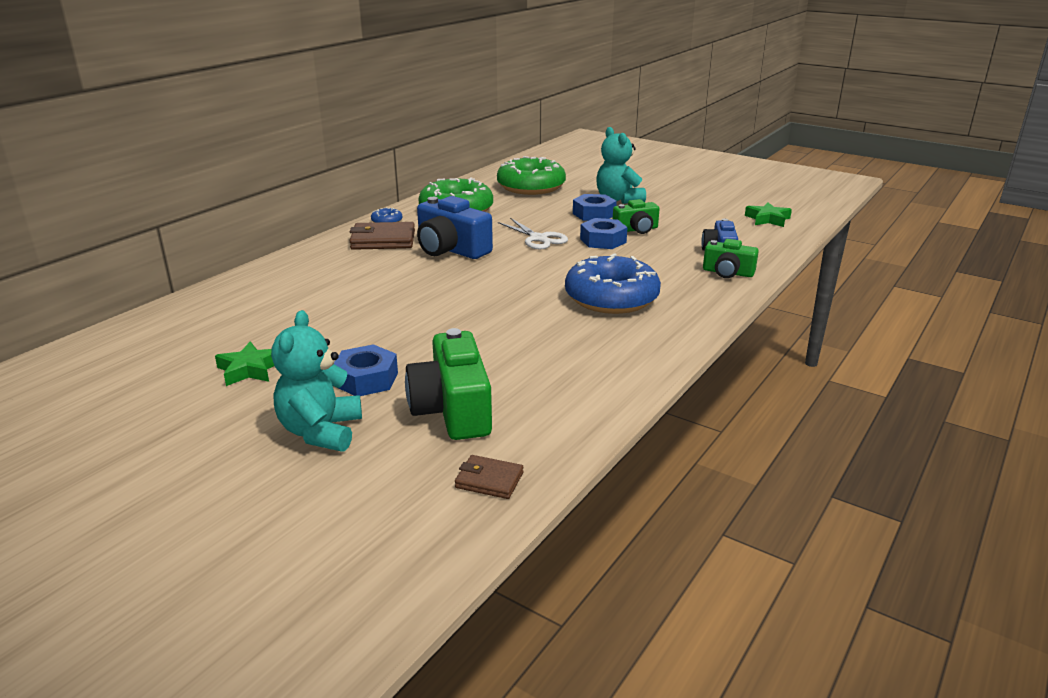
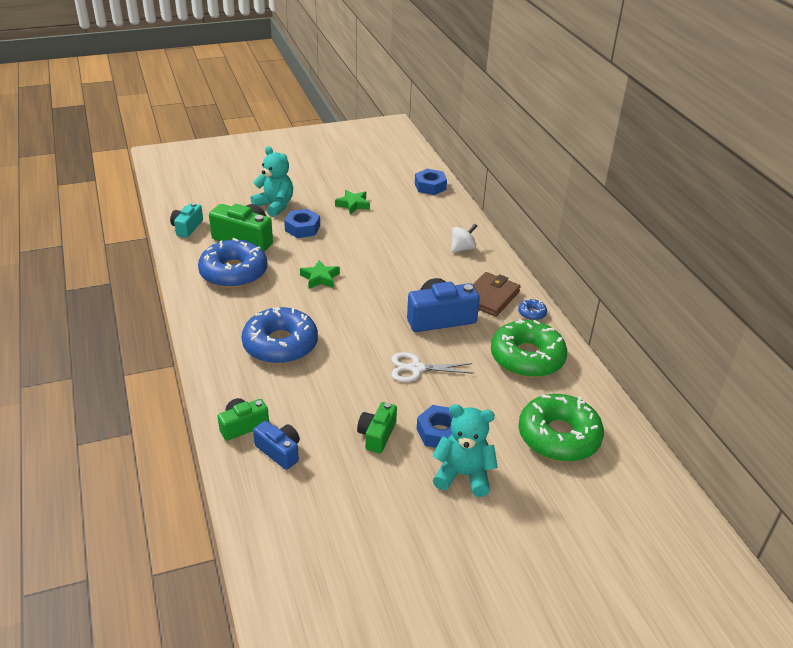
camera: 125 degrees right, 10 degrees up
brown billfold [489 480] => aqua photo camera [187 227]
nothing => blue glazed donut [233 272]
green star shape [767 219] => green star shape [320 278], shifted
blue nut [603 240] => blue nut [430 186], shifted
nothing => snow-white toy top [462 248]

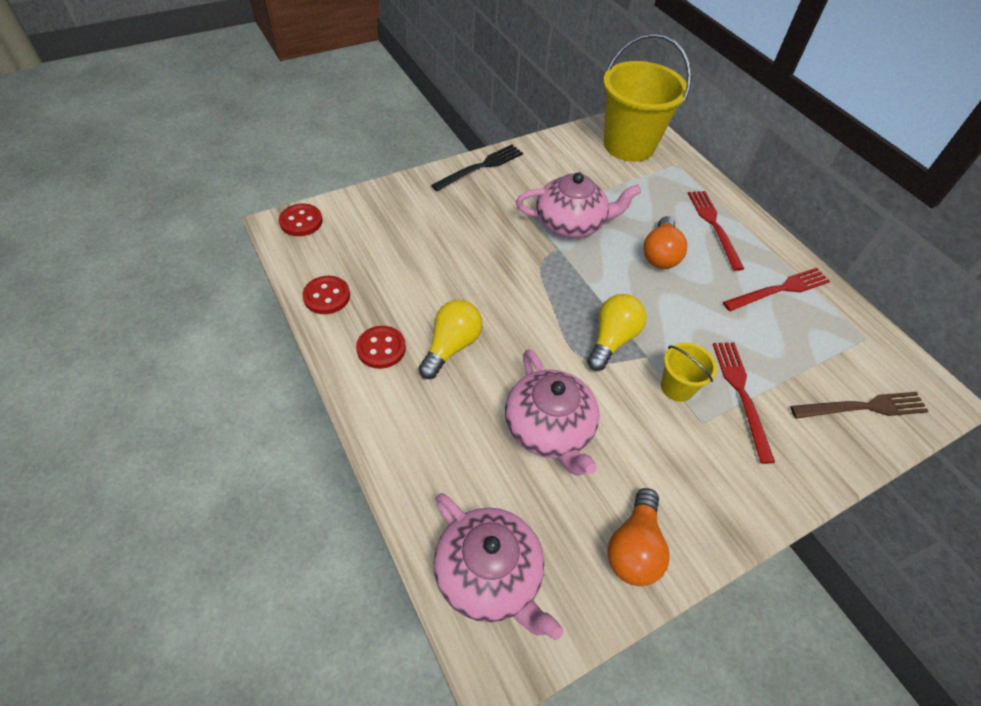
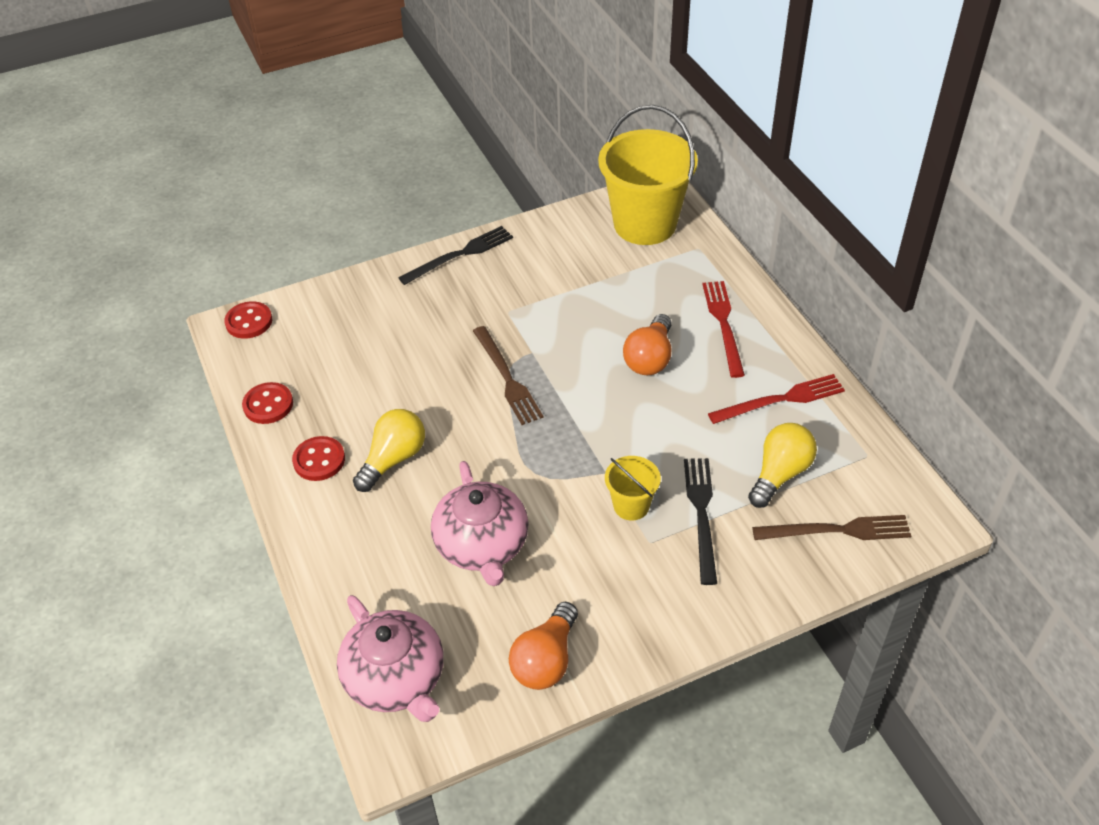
camera: 10 degrees right, 5 degrees down
nothing => brown dinner fork [507 378]
crimson dinner fork [741 394] => jet-black dinner fork [701 514]
golden light bulb [612 339] => golden light bulb [780 474], shifted
rose-pink china teapot [571 223] => nothing

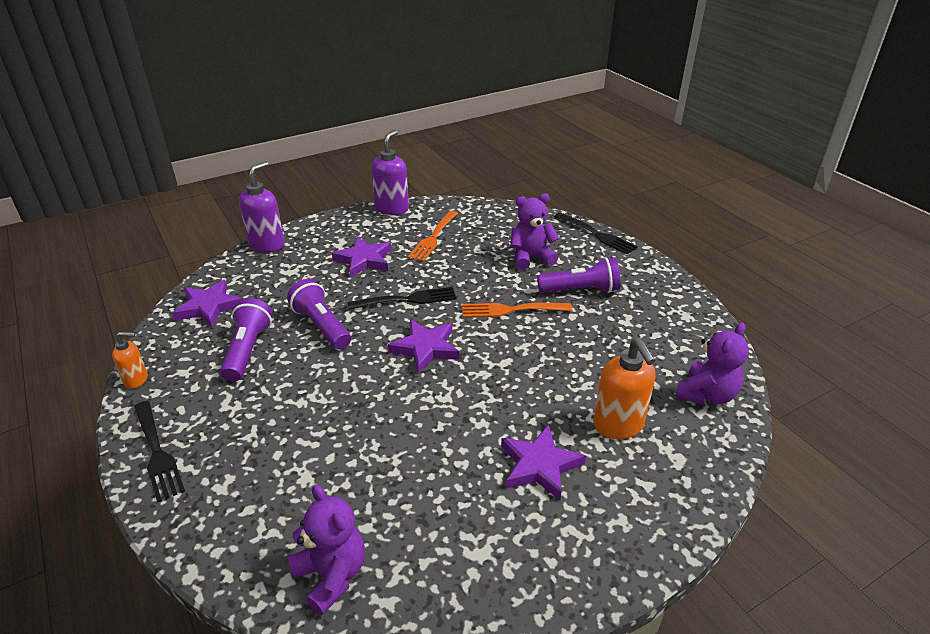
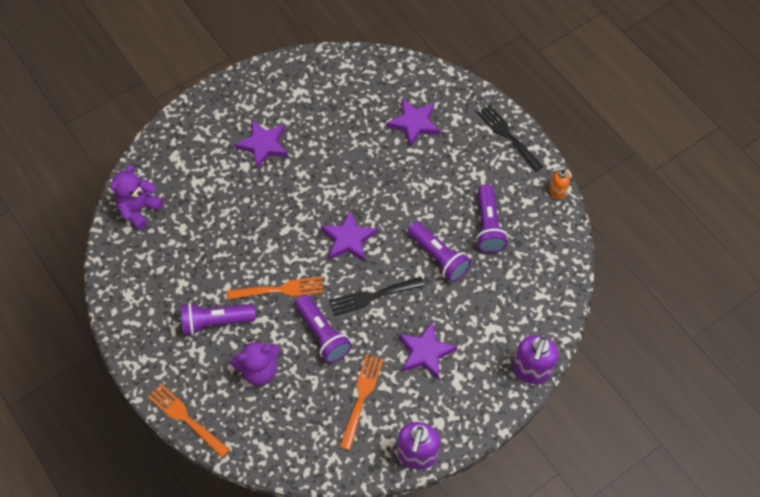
camera: 175 degrees right, 25 degrees up
jet-black dinner fork [596 234] => orange dinner fork [187 419]
nothing => royal purple pocket torch [322 334]
royal purple star shape [209 307] => royal purple star shape [414 123], shifted
royal purple teddy [331 575] => nothing
orange soap dispenser [618 425] => nothing

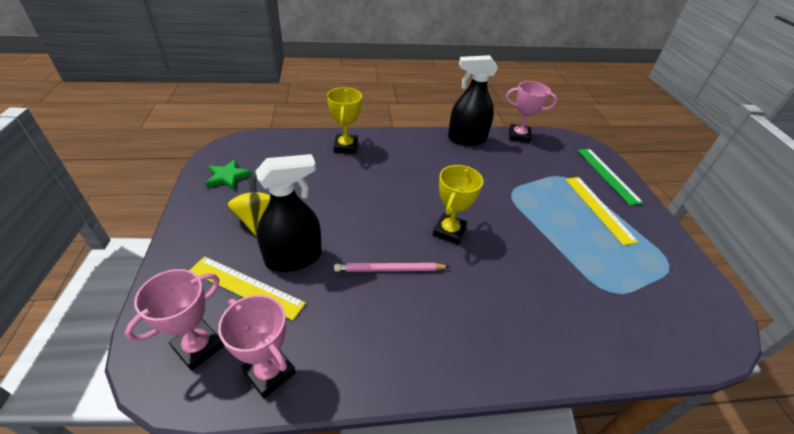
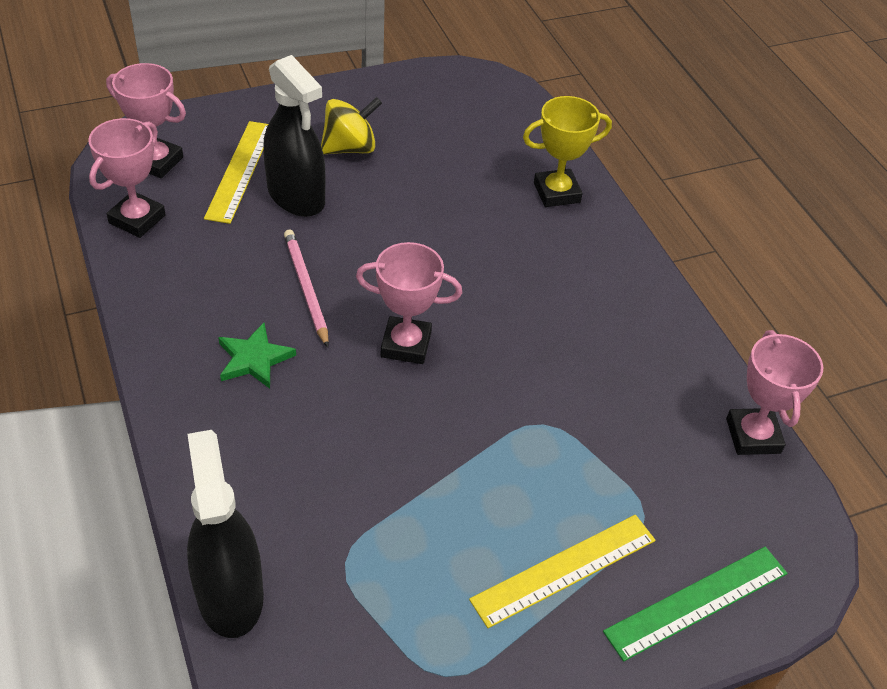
camera: 75 degrees right, 5 degrees up
jet-black sprayer [466 139] => jet-black sprayer [230 594], shifted
green star shape [228 177] => green star shape [254 359], shifted
golden trophy [449 231] => rose-pink trophy [406 345]

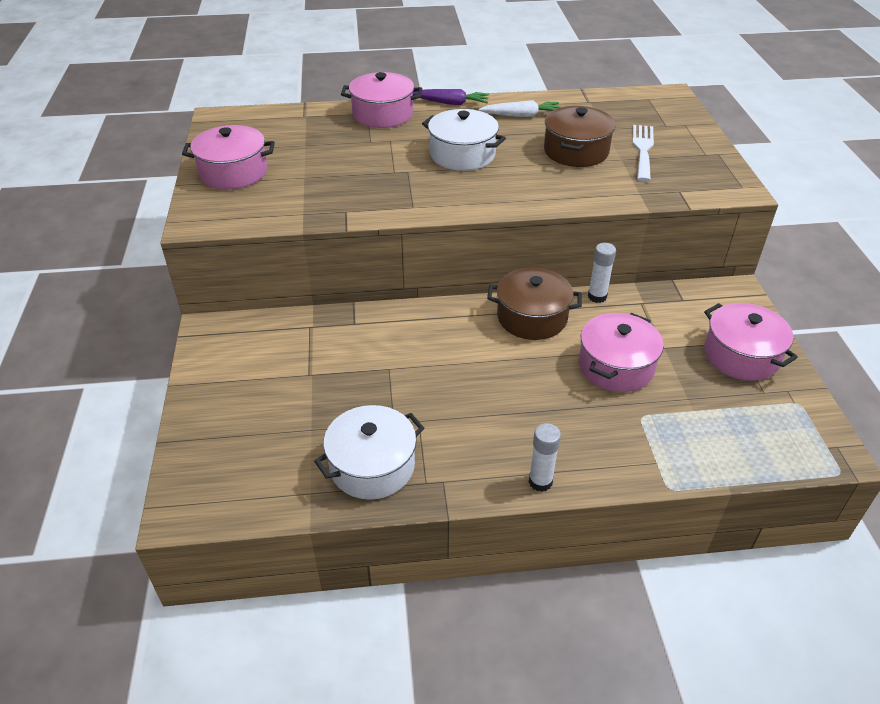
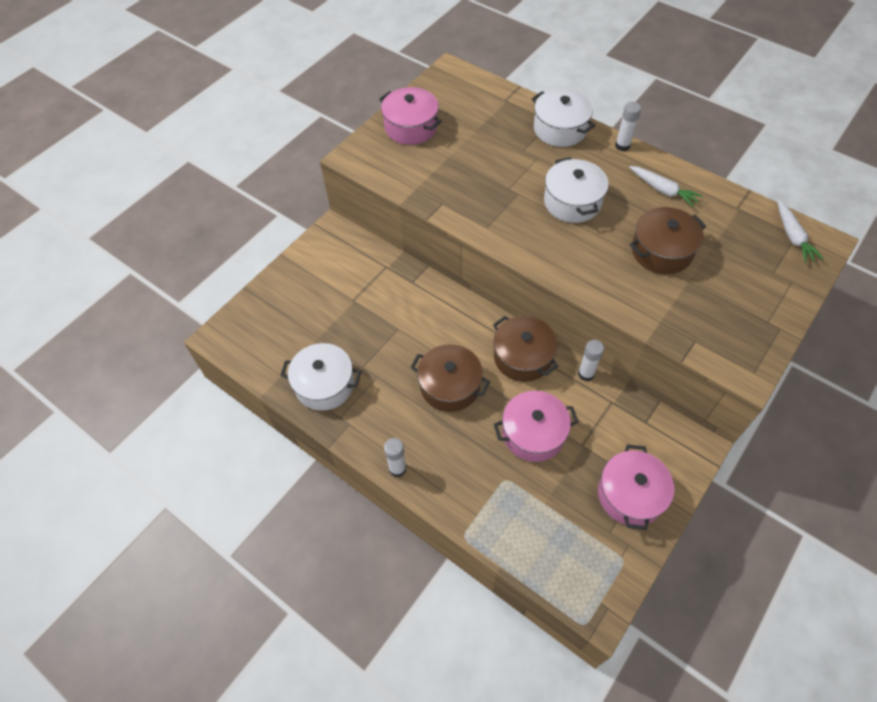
camera: 45 degrees right, 15 degrees up
nothing => brown stockpot [450 386]
rose-pink stockpot [382 114] => snow-white stockpot [560 129]
royal purple root vegetable [450 103] => snow-white glue stick [622 146]
nothing => snow-white root vegetable [792 236]
snow-white dinner fork [643 150] => nothing

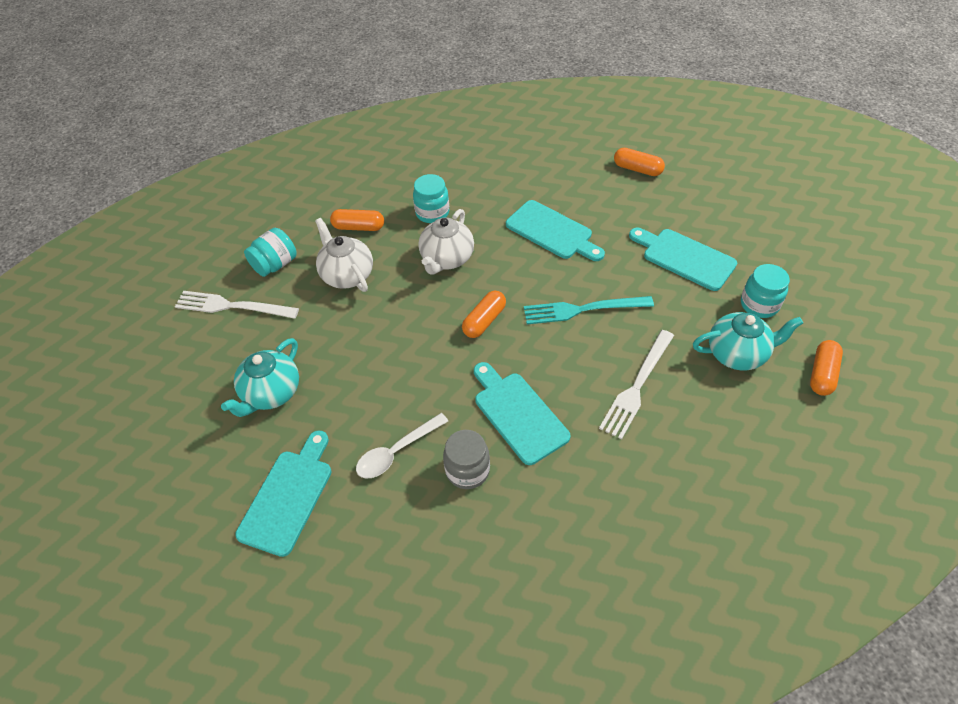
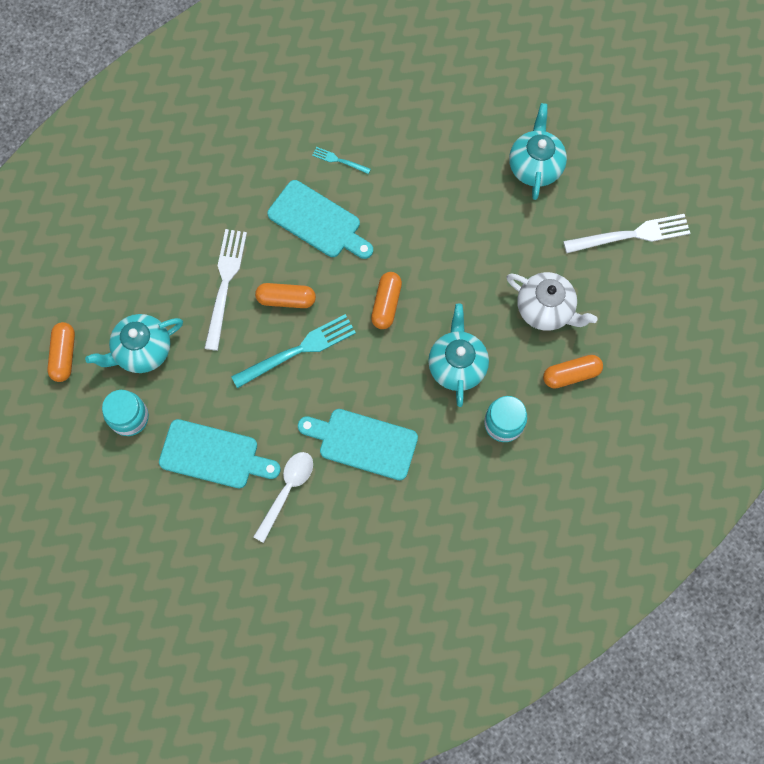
camera: 155 degrees right, 20 degrees up
snow-white spoon [396 452] => snow-white spoon [287 490], shifted
orange pill [637 169] => orange pill [286 299], shifted
grey jar [467 470] => aqua dinner fork [339 160]
snow-white china teapot [446 259] => aqua china teapot [457 365]
aqua chopping board [288 496] => nothing
aqua jar [275 264] => nothing

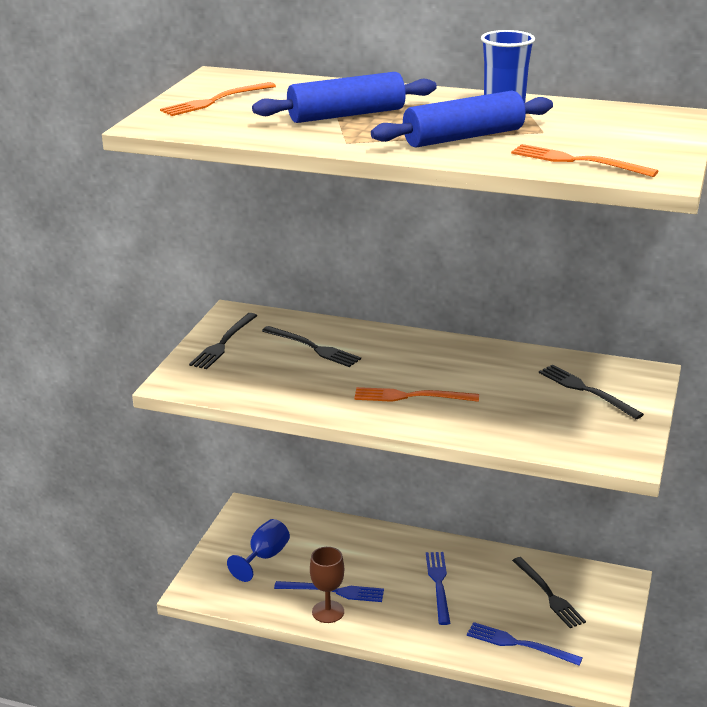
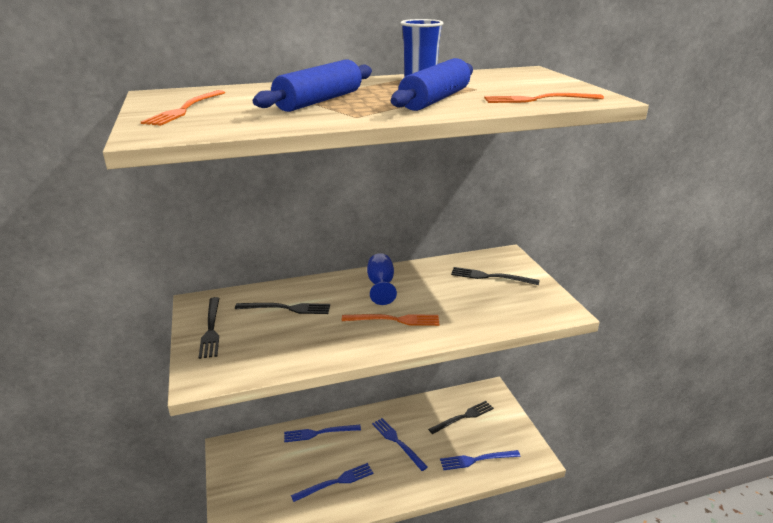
camera: 35 degrees left, 0 degrees up
nothing => blue dinner fork [319 433]
orange dinner fork [411 396] => orange dinner fork [394 320], 150 degrees counterclockwise
blue wine glass [264 557] => blue wine glass [381 285], shifted
jet-black dinner fork [548 594] => jet-black dinner fork [463 417], 60 degrees counterclockwise
brown wine glass [328 612] => nothing

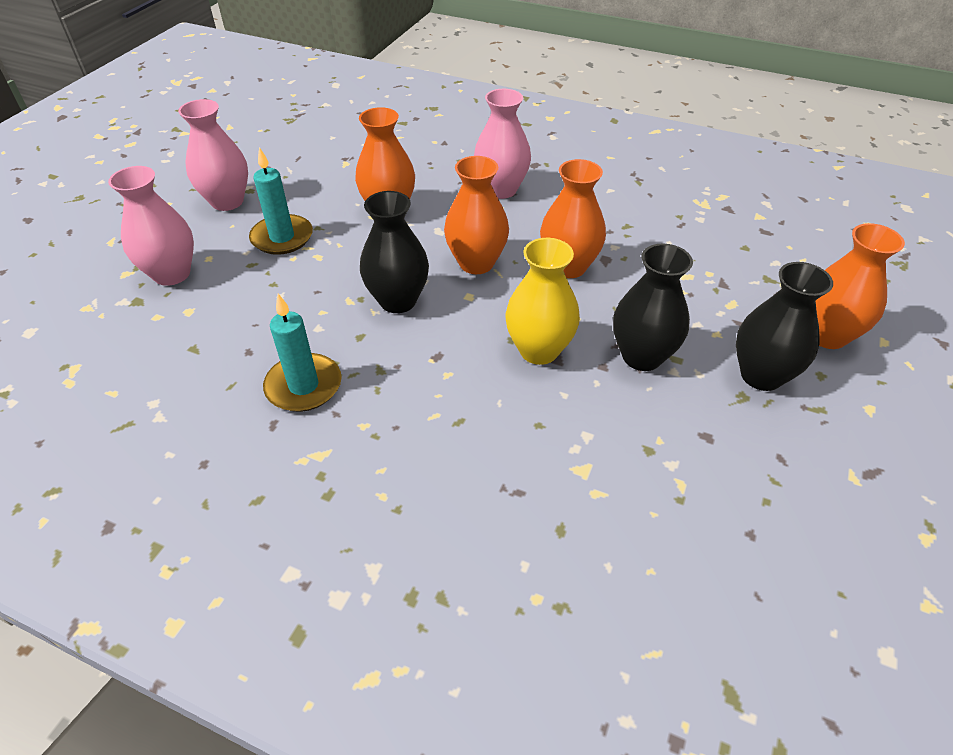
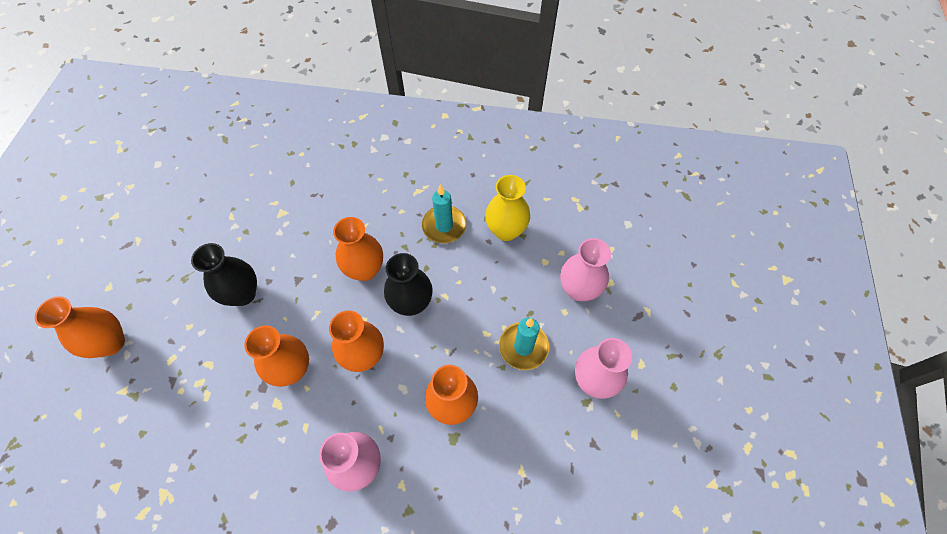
camera: 165 degrees right, 15 degrees up
nothing => orange tall vase [365 270]
golden tall vase [539 350] => golden tall vase [506 230], shifted
jet-black tall vase [761 375] => nothing

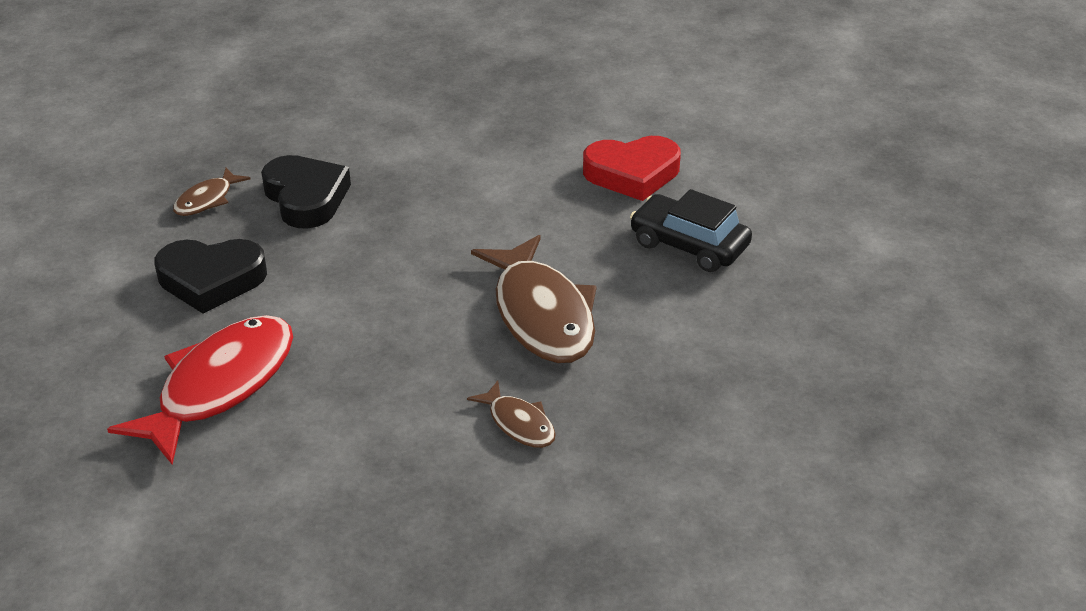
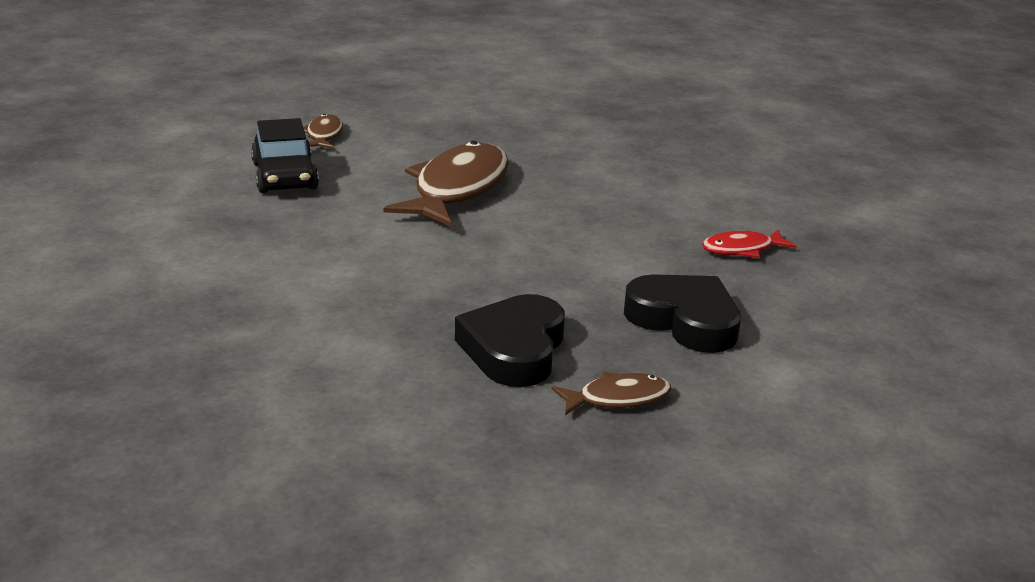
camera: 140 degrees left, 10 degrees down
brown fish figure [519 423] => brown fish figure [324 135], shifted
crimson fish figure [220 386] => crimson fish figure [742 249], x0.49
crimson heart shape [632 174] => nothing

